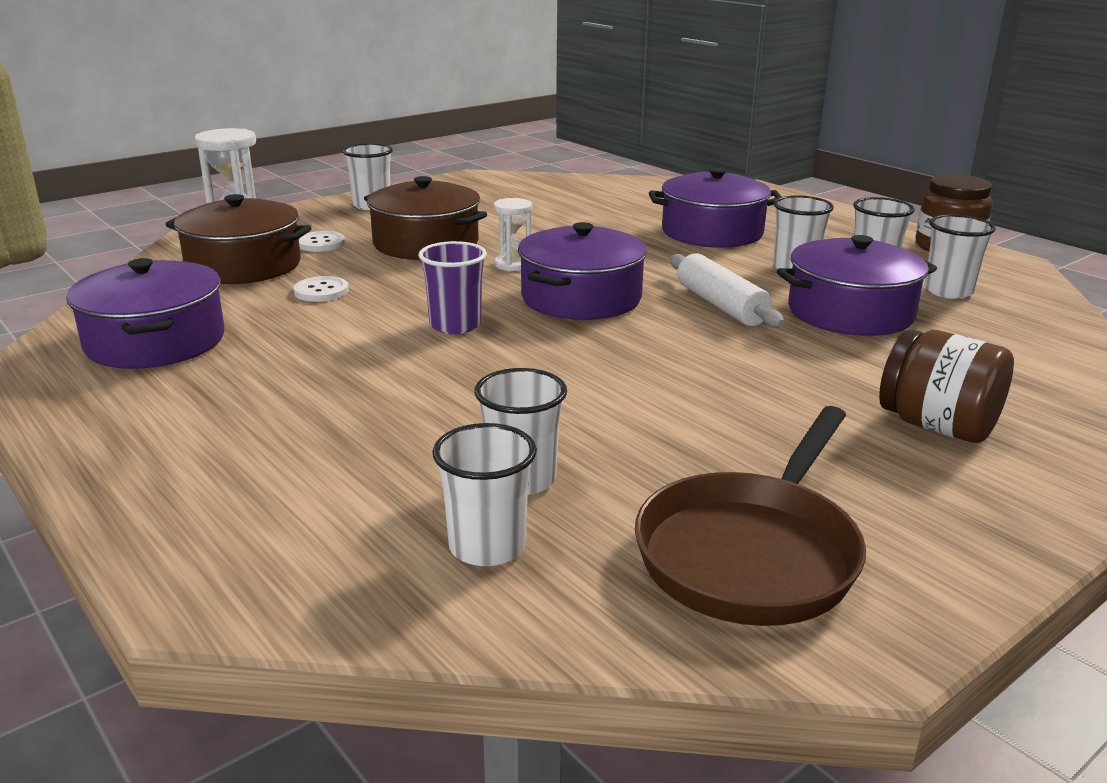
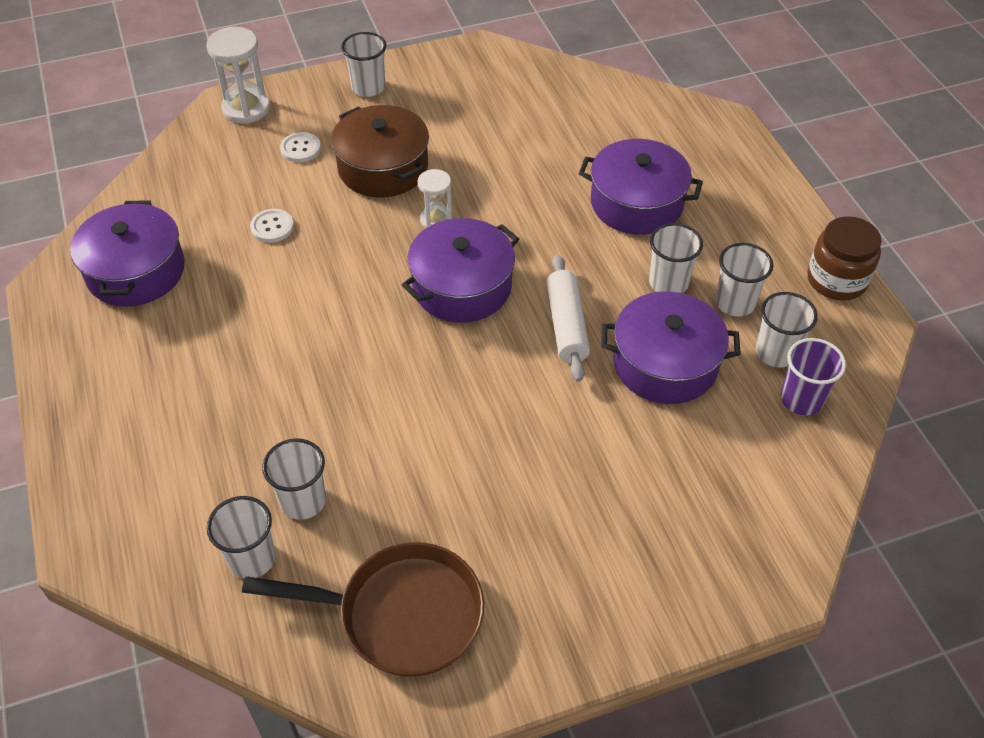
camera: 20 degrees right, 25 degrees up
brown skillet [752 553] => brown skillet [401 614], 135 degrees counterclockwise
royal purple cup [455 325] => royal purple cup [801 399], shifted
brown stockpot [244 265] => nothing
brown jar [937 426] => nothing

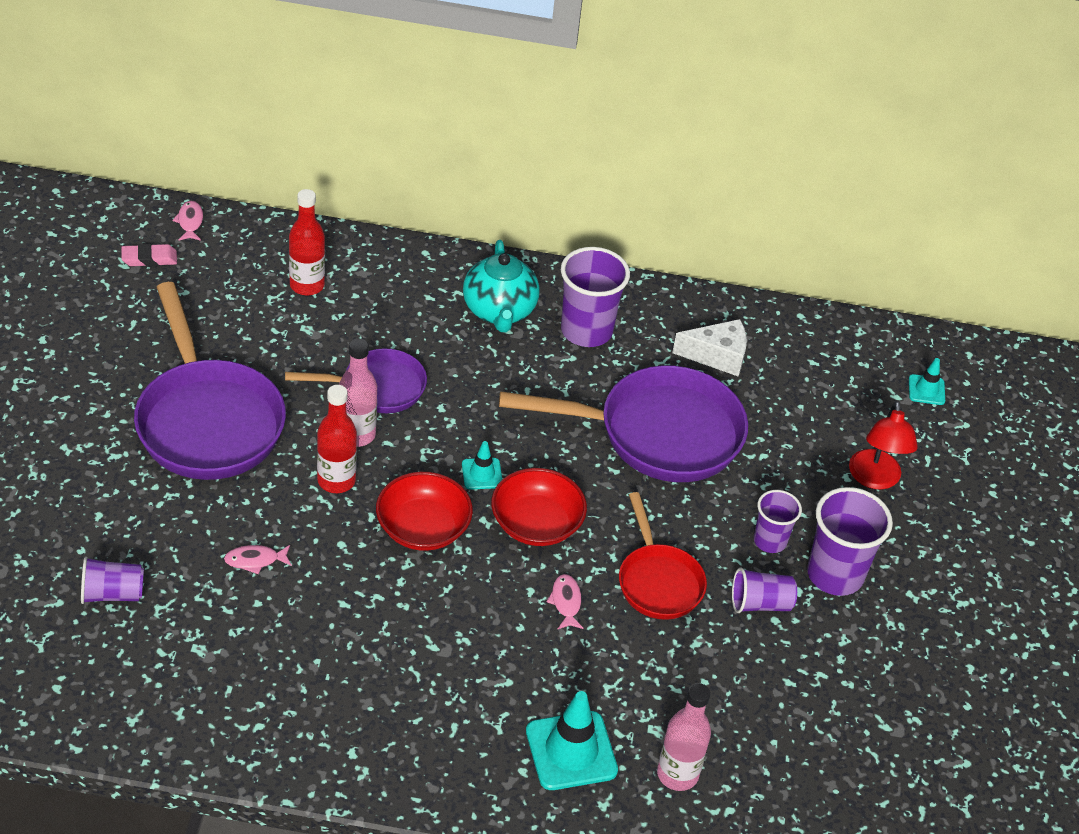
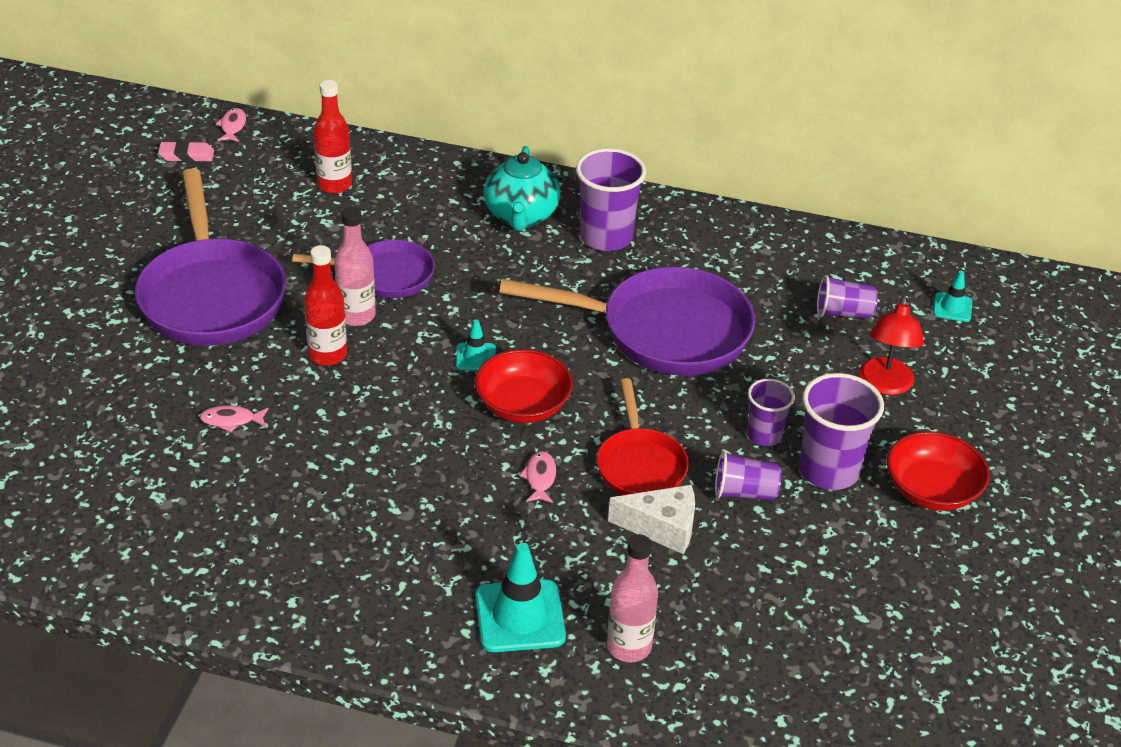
camera: 10 degrees right, 5 degrees down
snow-white cheese wedge [717 356] => snow-white cheese wedge [662 528], shifted
royal purple cup [112 594] => royal purple cup [843 313], shifted
crimson bowl [423 528] => crimson bowl [932 490], shifted

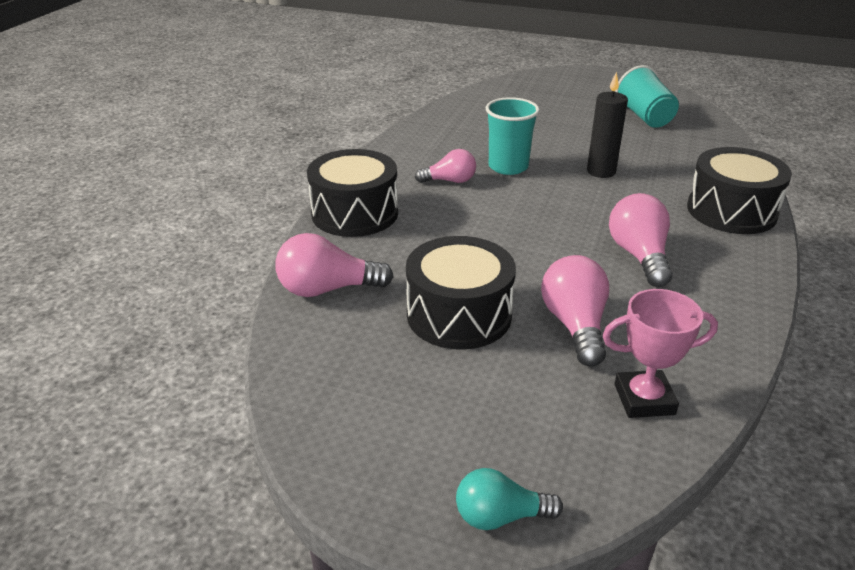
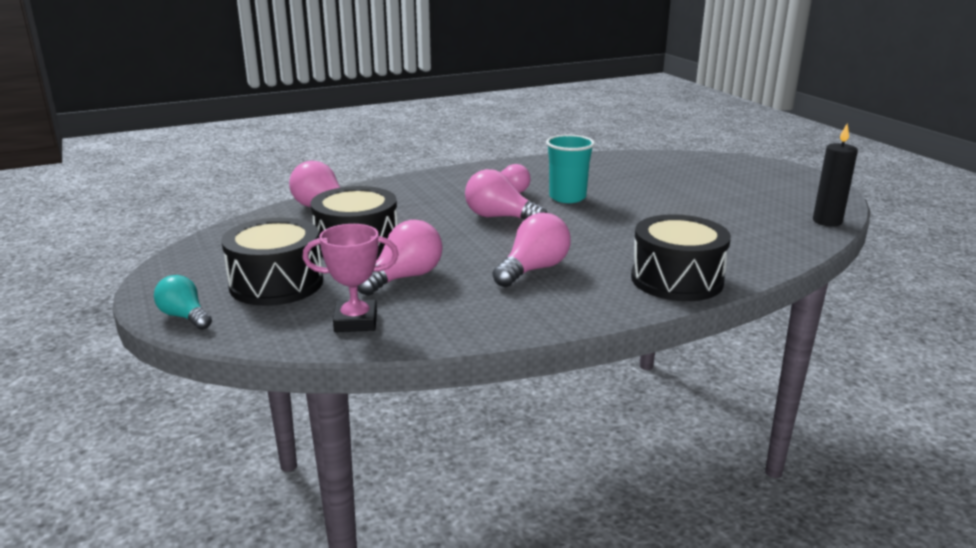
camera: 45 degrees right, 10 degrees down
jet-black snare drum [355 213] => jet-black snare drum [276 284], shifted
rose-pink trophy [644 399] => rose-pink trophy [356 321], 45 degrees counterclockwise
nothing => rose-pink light bulb [500 217]
jet-black wax candle [601 171] => jet-black wax candle [827 221], shifted
aqua cup [644 117] => nothing

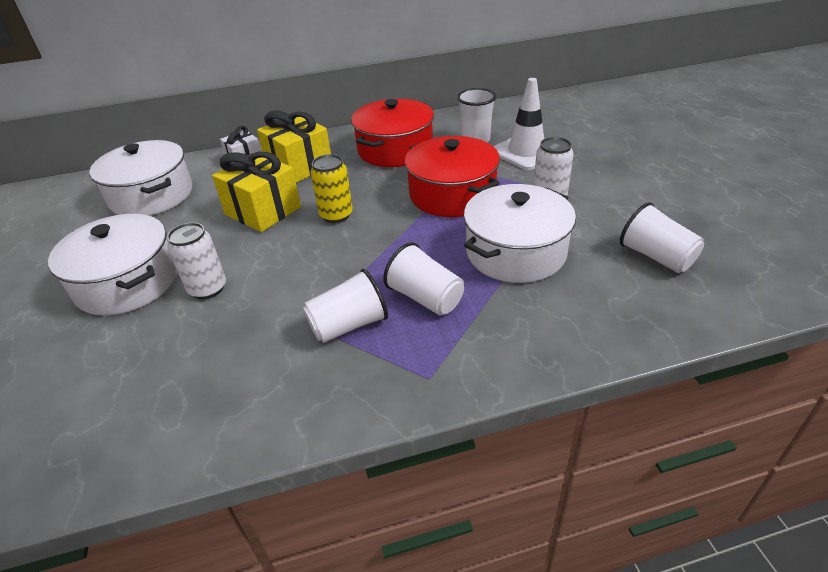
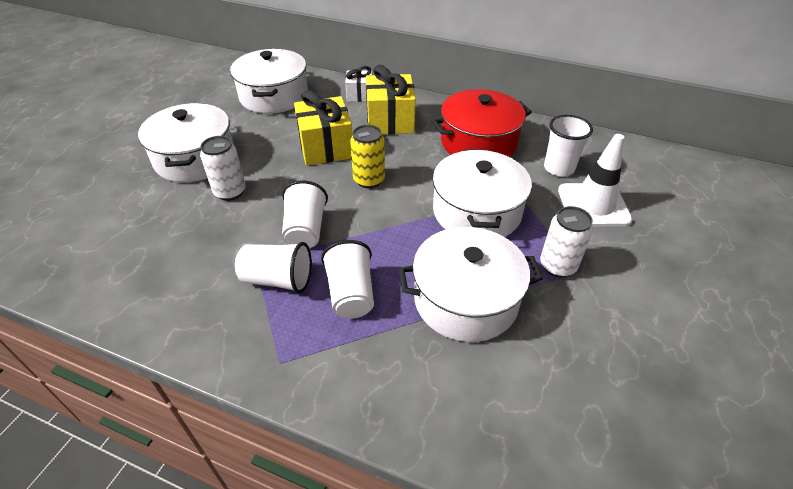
camera: 35 degrees right, 5 degrees up
snow-white cup [656 257] => snow-white cup [305 230], shifted
crimson stockpot [452 194] => snow-white stockpot [476 212]

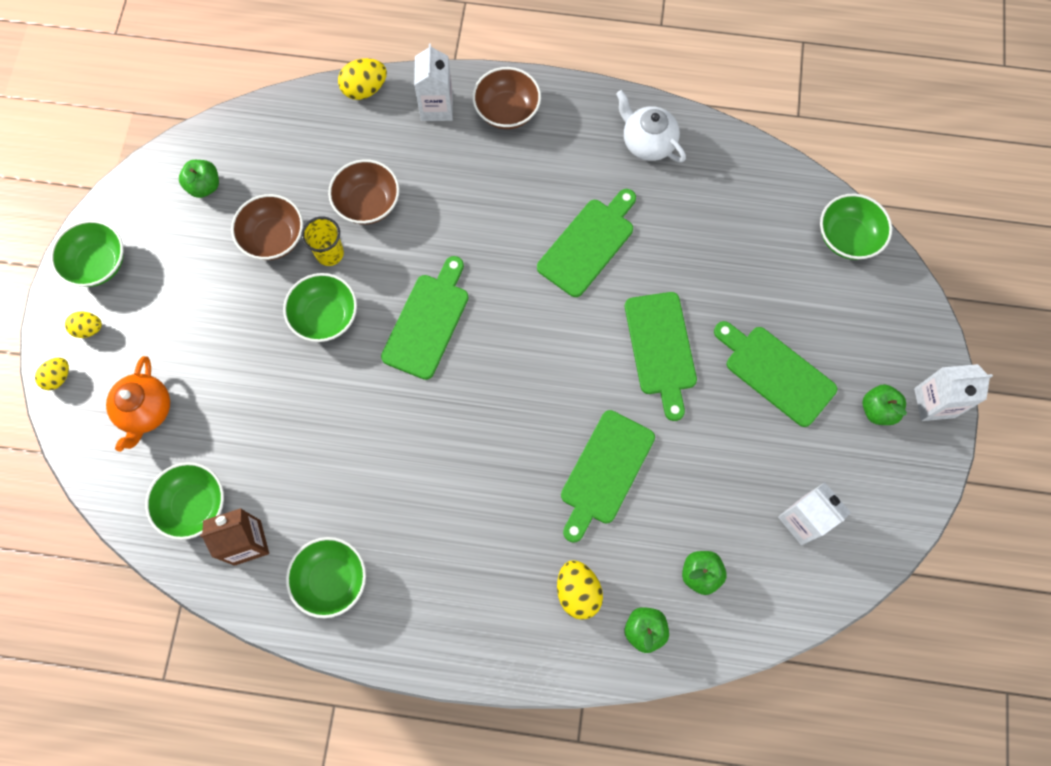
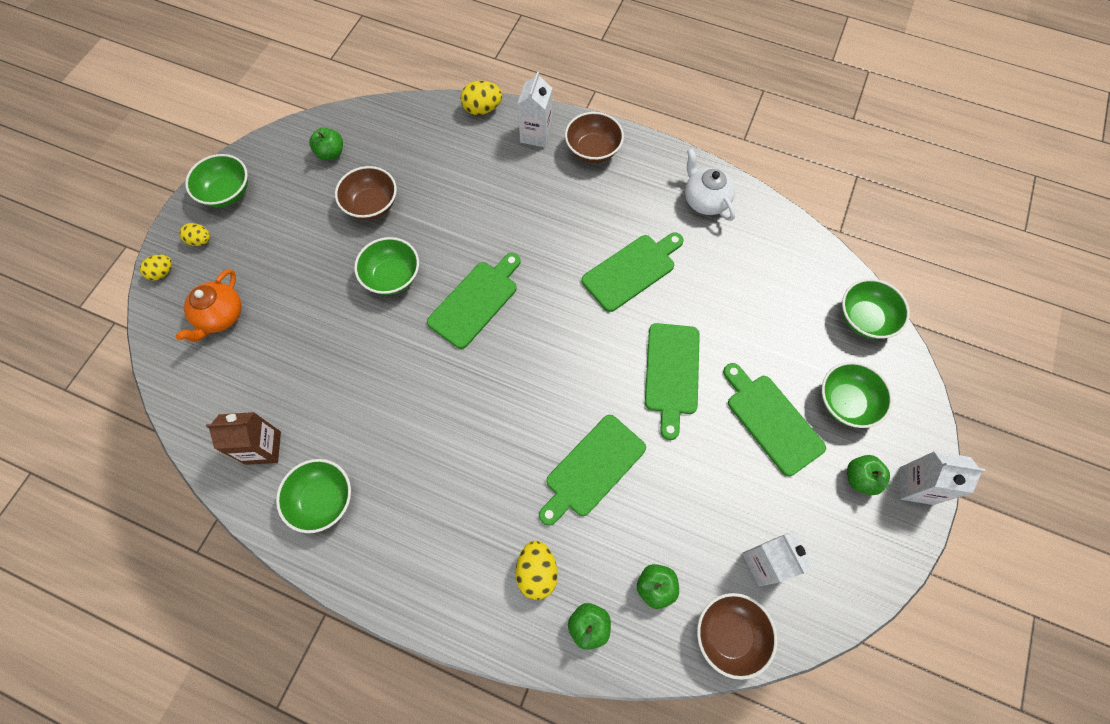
camera: 15 degrees right, 5 degrees down
brown bowl [368 203] => brown bowl [729 635], shifted
green bowl [194 505] => green bowl [846 402], shifted
golden cup [330 253] => nothing

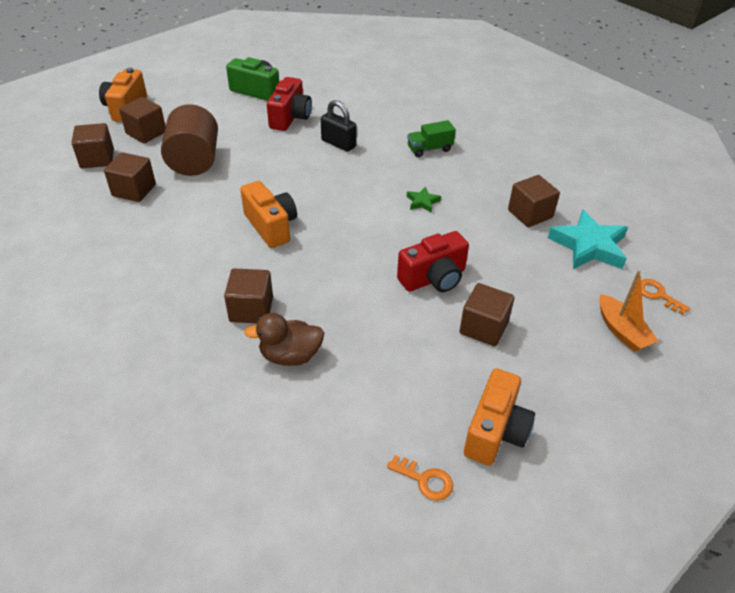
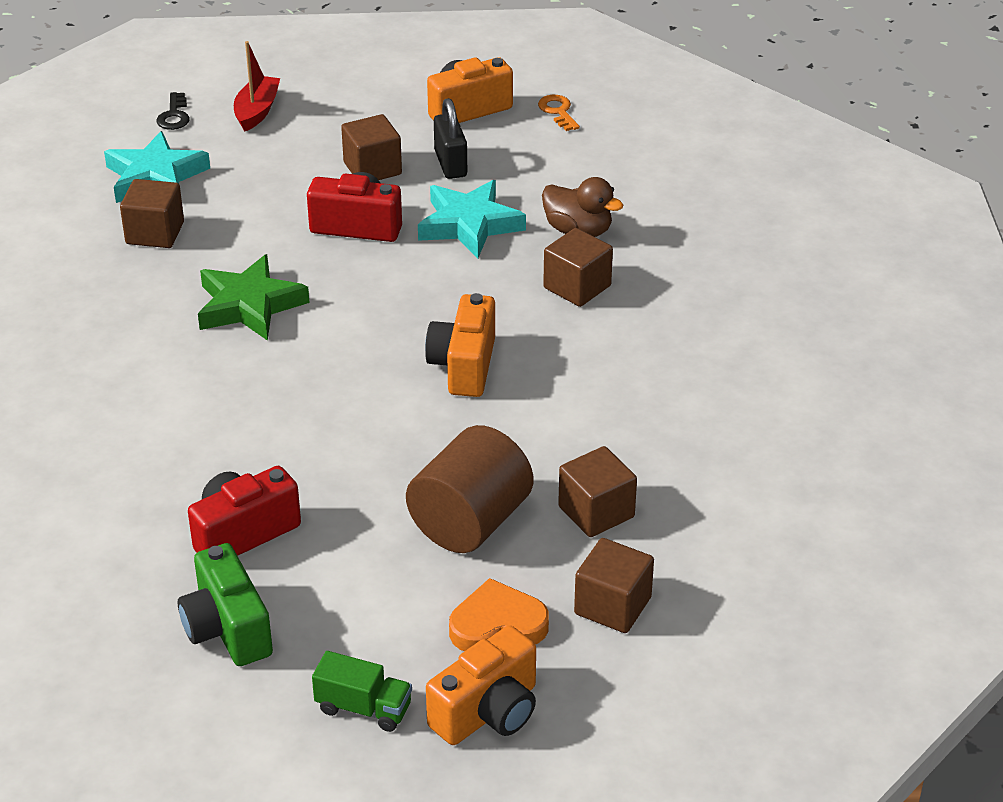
camera: 140 degrees left, 5 degrees down
orange door key [658 295] => jet-black door key [174 116]
green star shape [422 202] => green star shape [249 305], x2.13
orange toy boat [621 331] => crimson toy boat [257 111]
green toy truck [429 149] => green toy truck [363 708], shifted
nothing => aqua star shape [469 225]
jet-black padlock [338 143] => jet-black padlock [450 164], shifted
brown solid cube [146 133] => orange heart shape [497 625]

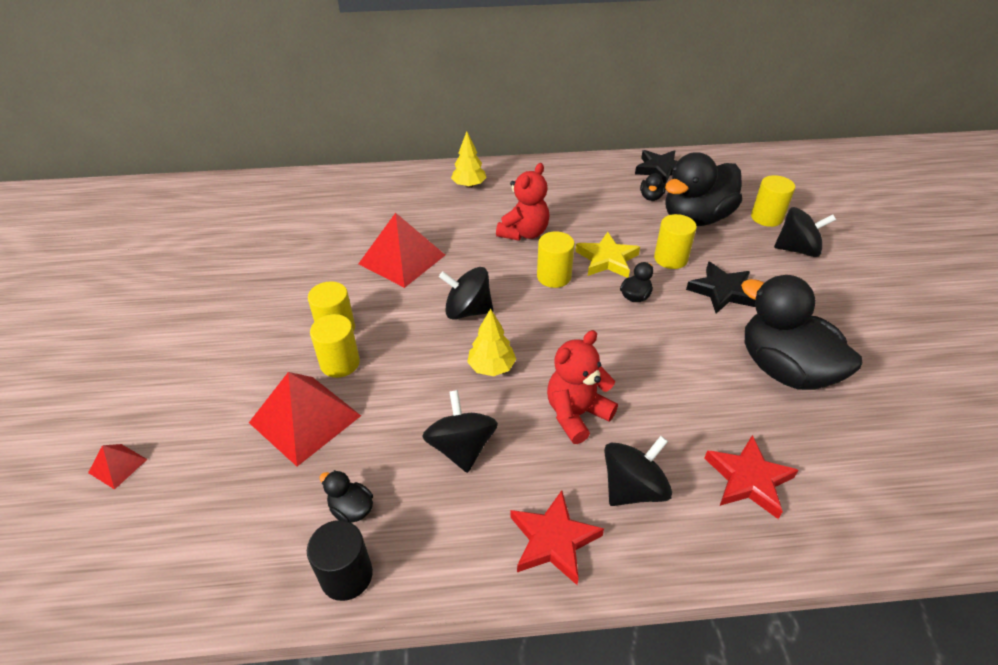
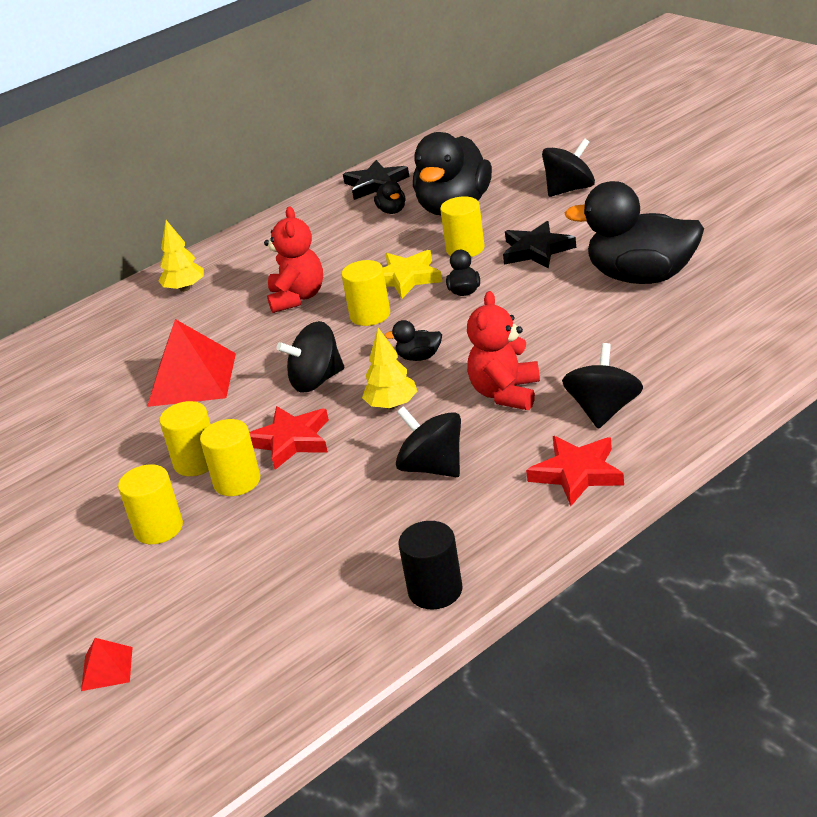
camera: 30 degrees left, 10 degrees down
golden cylinder [766 218] => golden cylinder [158 528], shifted
crimson star shape [748 479] => crimson star shape [290 441], shifted
jet-black duck [351 509] => jet-black duck [419 357], shifted
crimson pyramid [305 419] => nothing

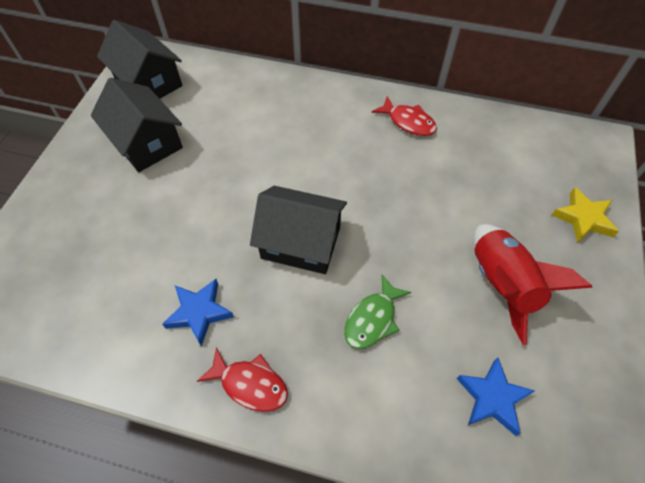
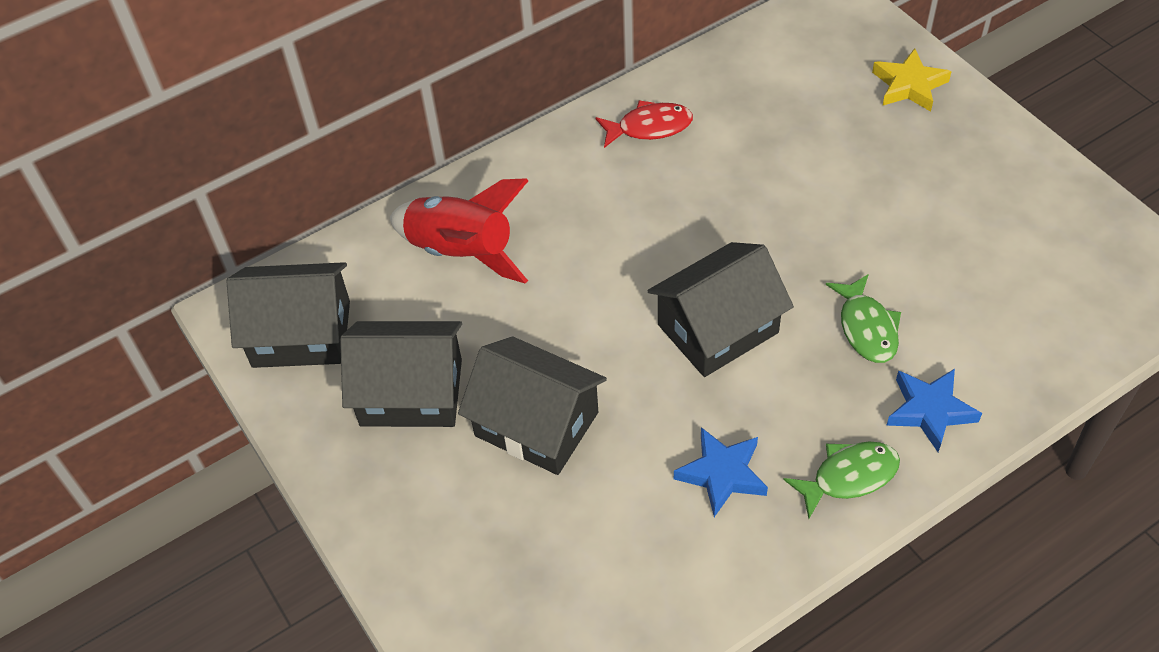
camera: 45 degrees left, 5 degrees down
crimson toy rocket [501 284] => crimson toy rocket [461 252], shifted
nothing => jet-black house [536 424]
crimson fish figure [250 384] => green fish figure [849 477]
blue star shape [492 398] => blue star shape [930 411], shifted

